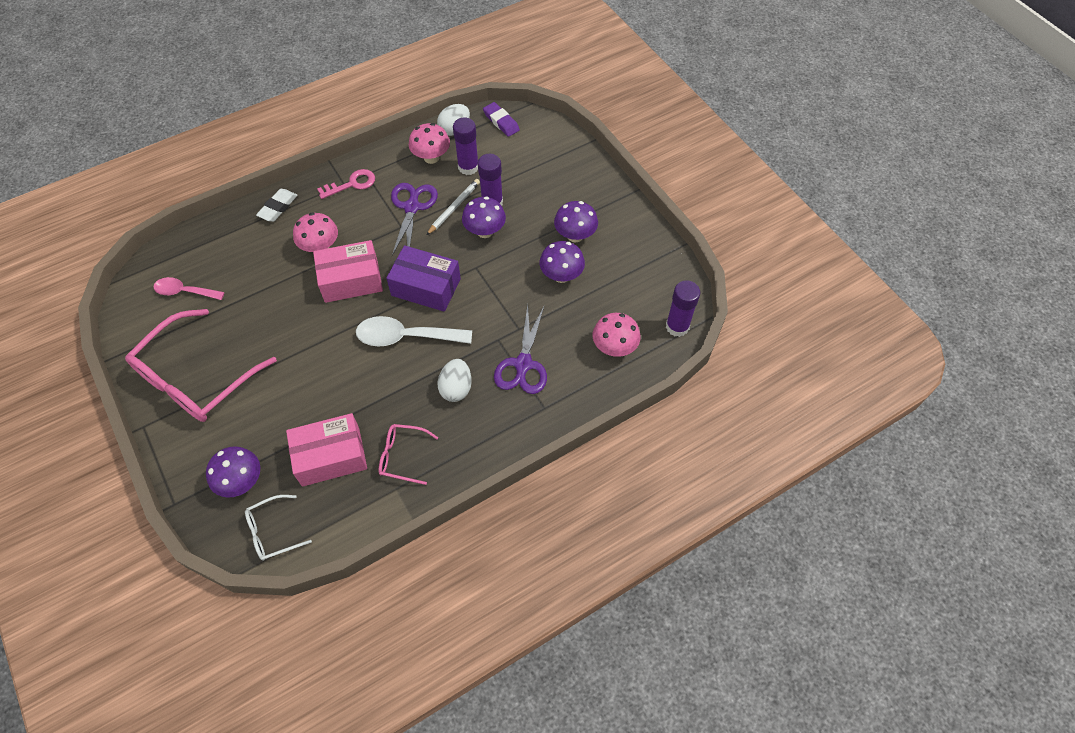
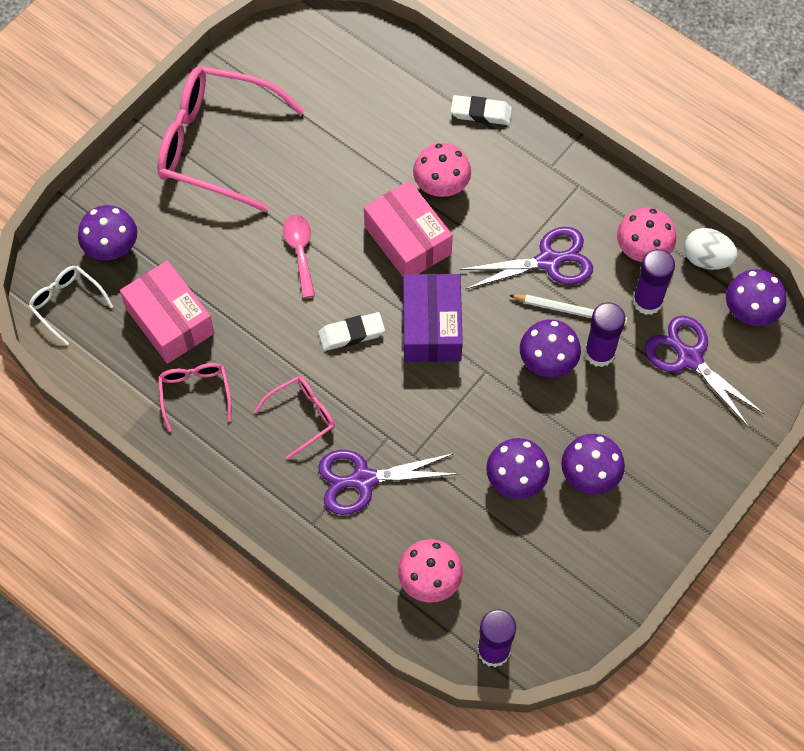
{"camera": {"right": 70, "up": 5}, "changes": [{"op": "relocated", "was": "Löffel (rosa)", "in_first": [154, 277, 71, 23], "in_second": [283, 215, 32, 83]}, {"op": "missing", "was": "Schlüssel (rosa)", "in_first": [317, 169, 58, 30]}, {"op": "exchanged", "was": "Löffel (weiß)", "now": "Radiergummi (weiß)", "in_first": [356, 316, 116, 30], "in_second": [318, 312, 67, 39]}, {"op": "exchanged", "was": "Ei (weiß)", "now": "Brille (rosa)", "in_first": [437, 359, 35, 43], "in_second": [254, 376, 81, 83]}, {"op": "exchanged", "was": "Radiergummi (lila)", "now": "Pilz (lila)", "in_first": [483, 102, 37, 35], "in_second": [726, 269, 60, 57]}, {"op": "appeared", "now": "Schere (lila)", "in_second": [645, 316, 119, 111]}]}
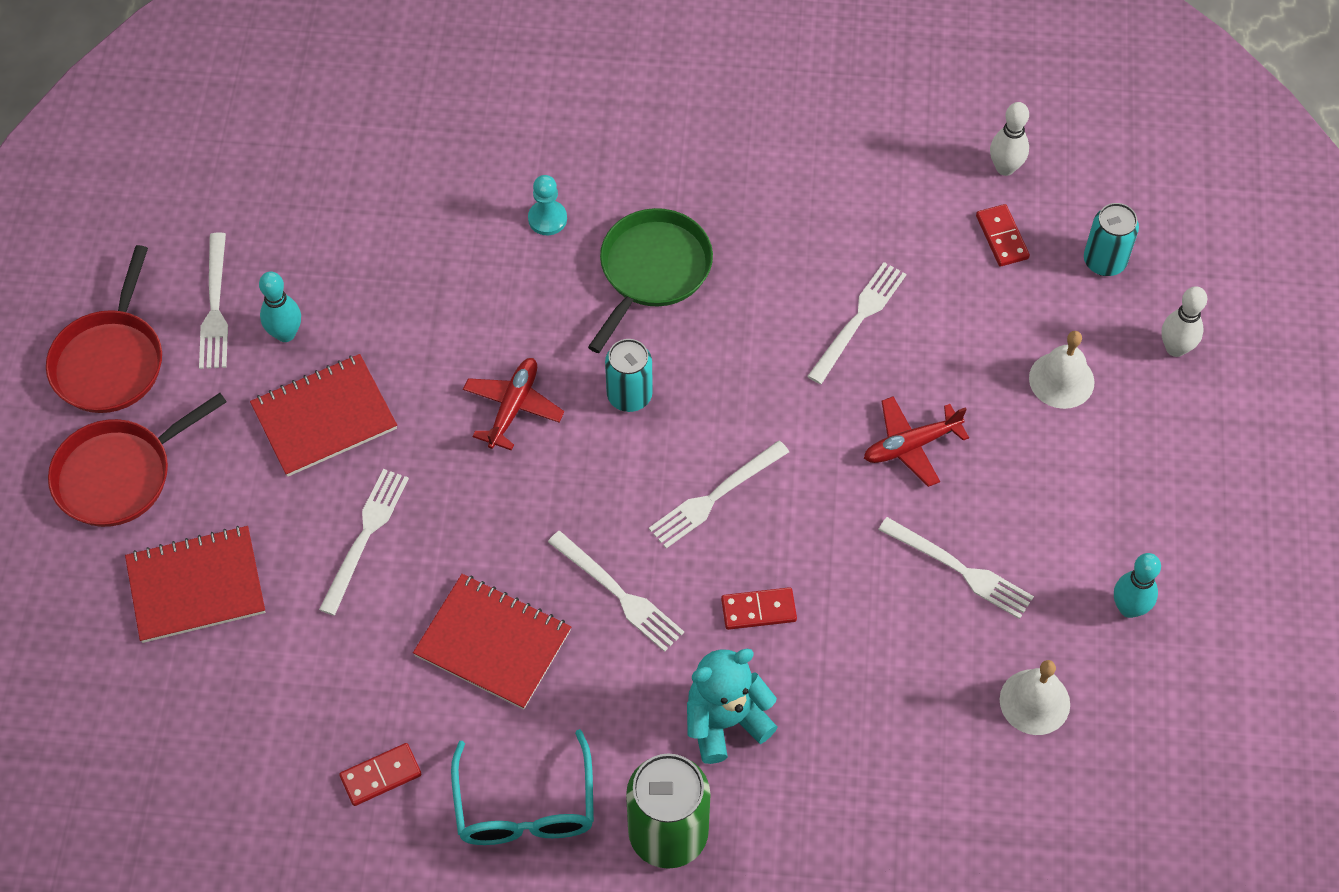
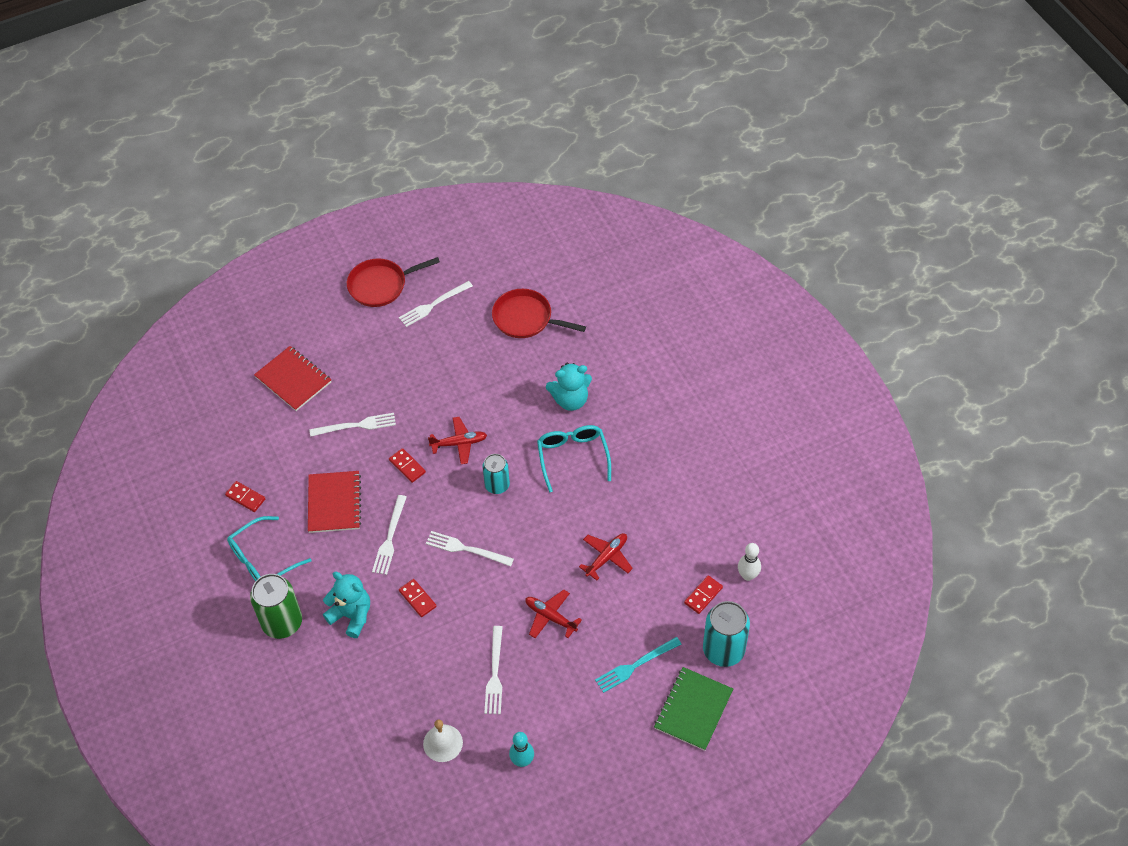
{"camera": {"right": 60, "up": -5}, "changes": [{"op": "relocated", "was": "Pfanne (rot)", "in_first": [48, 393, 179, 134], "in_second": [492, 289, 94, 49]}, {"op": "missing", "was": "Notizbuch (rot)", "in_first": [250, 354, 147, 123]}, {"op": "missing", "was": "Bowlingkegel (türkis)", "in_first": [259, 272, 42, 70]}, {"op": "exchanged", "was": "Bauer (türkis)", "now": "Teddybär (türkis)", "in_first": [528, 175, 39, 60], "in_second": [546, 363, 46, 48]}, {"op": "exchanged", "was": "Pfanne (grün)", "now": "Brille (türkis)", "in_first": [588, 208, 125, 145], "in_second": [537, 425, 74, 67]}, {"op": "exchanged", "was": "Gabel (weiß)", "now": "Flugzeug (rot)", "in_first": [807, 262, 99, 122], "in_second": [579, 533, 54, 47]}, {"op": "exchanged", "was": "Glocke (weiß)", "now": "Gabel (türkis)", "in_first": [1029, 331, 66, 78], "in_second": [595, 637, 86, 56]}, {"op": "size", "was": "Dose (türkis)", "in_first": [1084, 203, 55, 73], "in_second": [703, 601, 47, 66], "ratio": 1.58}, {"op": "exchanged", "was": "Bowlingkegel (weiß)", "now": "Notizbuch (grün)", "in_first": [1162, 286, 45, 71], "in_second": [654, 667, 79, 84]}, {"op": "appeared", "now": "Dominostein (rot)", "in_second": [389, 448, 37, 35]}]}
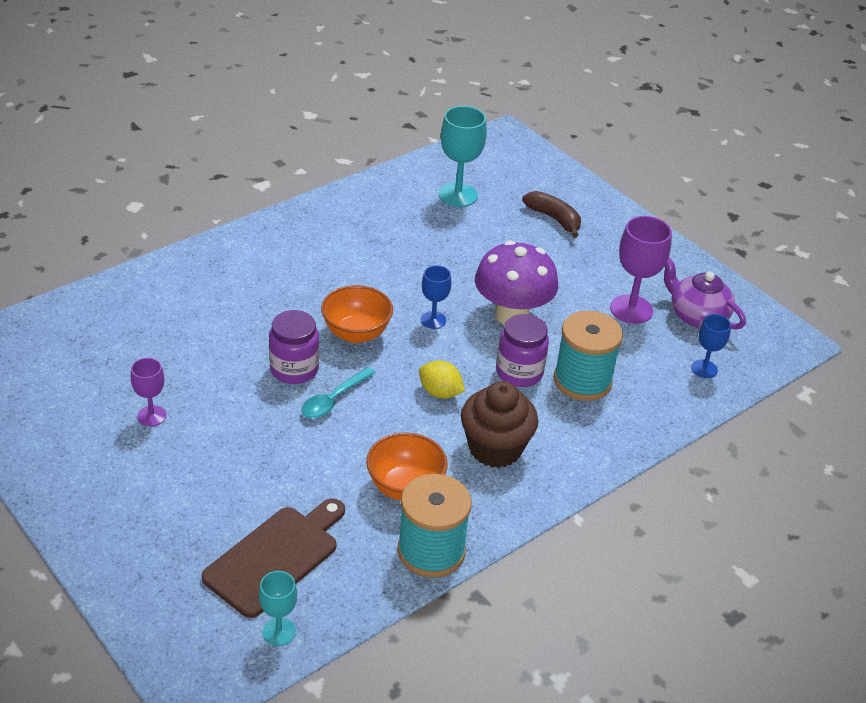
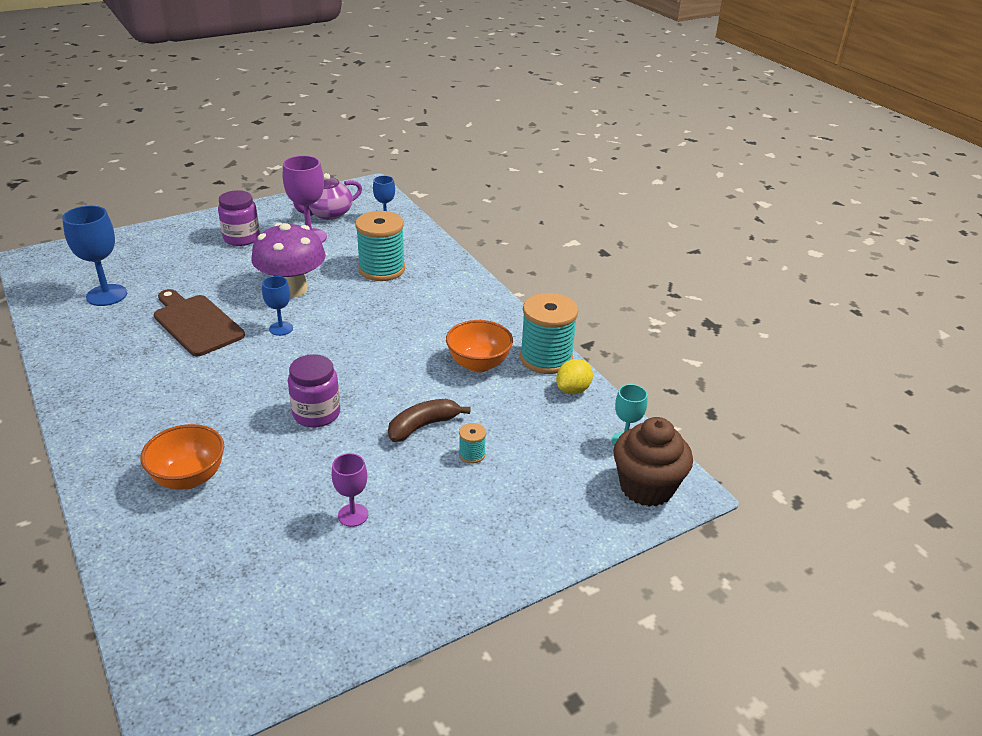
{"camera": {"right": -80, "up": -5}, "changes": [{"op": "relocated", "was": "Schneidebrett (braun)", "in_first": [201, 498, 144, 120], "in_second": [154, 289, 91, 67]}, {"op": "missing", "was": "Löffel (türkis)", "in_first": [301, 367, 75, 52]}, {"op": "relocated", "was": "Schüssel (orange)", "in_first": [321, 285, 72, 58], "in_second": [140, 424, 84, 66]}, {"op": "relocated", "was": "Zitrone (gelb)", "in_first": [419, 360, 46, 39], "in_second": [556, 359, 37, 35]}, {"op": "colour", "was": "Kelch (türkis)", "now": "Kelch (blau)", "in_first": [439, 106, 48, 101], "in_second": [62, 206, 65, 100]}, {"op": "relocated", "was": "Muffin (braun)", "in_first": [461, 381, 77, 87], "in_second": [613, 417, 80, 90]}, {"op": "relocated", "was": "Einmachglas (lila)", "in_first": [496, 314, 53, 73], "in_second": [218, 190, 42, 56]}, {"op": "relocated", "was": "Banane (braun)", "in_first": [522, 191, 59, 47], "in_second": [388, 399, 83, 43]}, {"op": "appeared", "now": "Garnrolle (türkis)", "in_second": [459, 423, 27, 41]}]}
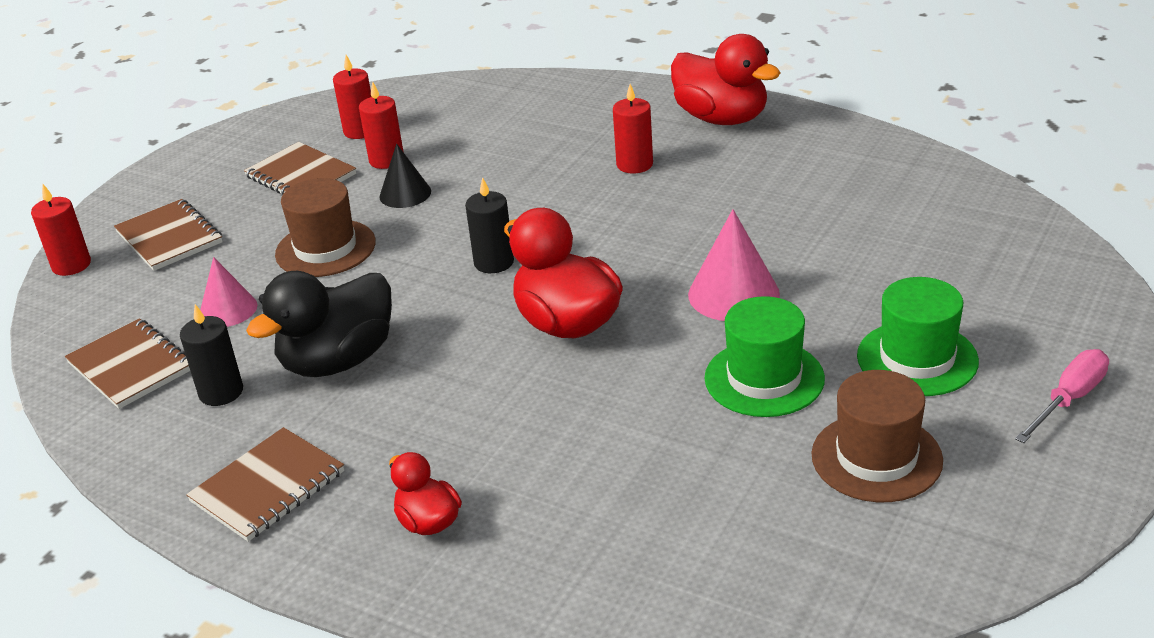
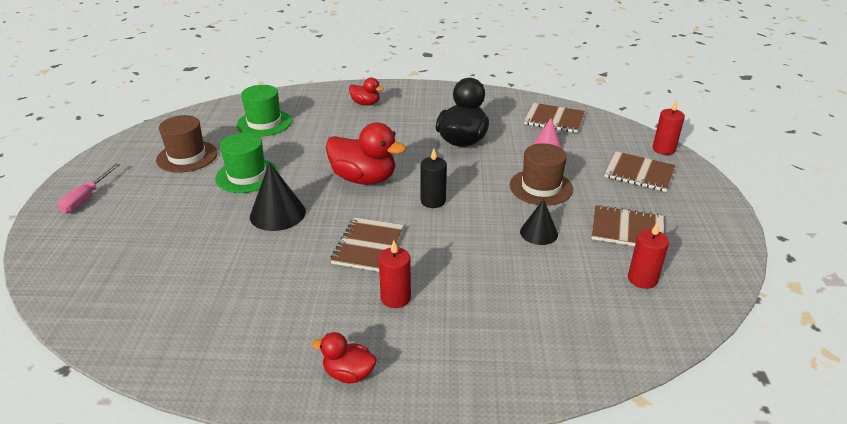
{"camera": {"right": 150, "up": 0}, "changes": [{"op": "missing", "was": "Kerze (schwarz)", "in_first": [180, 304, 63, 102]}, {"op": "relocated", "was": "Notizbuch (braun)", "in_first": [186, 427, 158, 115], "in_second": [330, 217, 74, 55]}, {"op": "missing", "was": "Kerze (rot)", "in_first": [359, 81, 44, 88]}, {"op": "size", "was": "Ente (rot)", "in_first": [671, 34, 109, 91], "in_second": [312, 332, 65, 52], "ratio": 0.54}, {"op": "colour", "was": "Kegel (rosa)", "now": "Kegel (schwarz)", "in_first": [688, 209, 92, 112], "in_second": [250, 162, 56, 69]}, {"op": "relocated", "was": "Hut (grün)", "in_first": [857, 277, 122, 119], "in_second": [237, 85, 55, 51]}]}
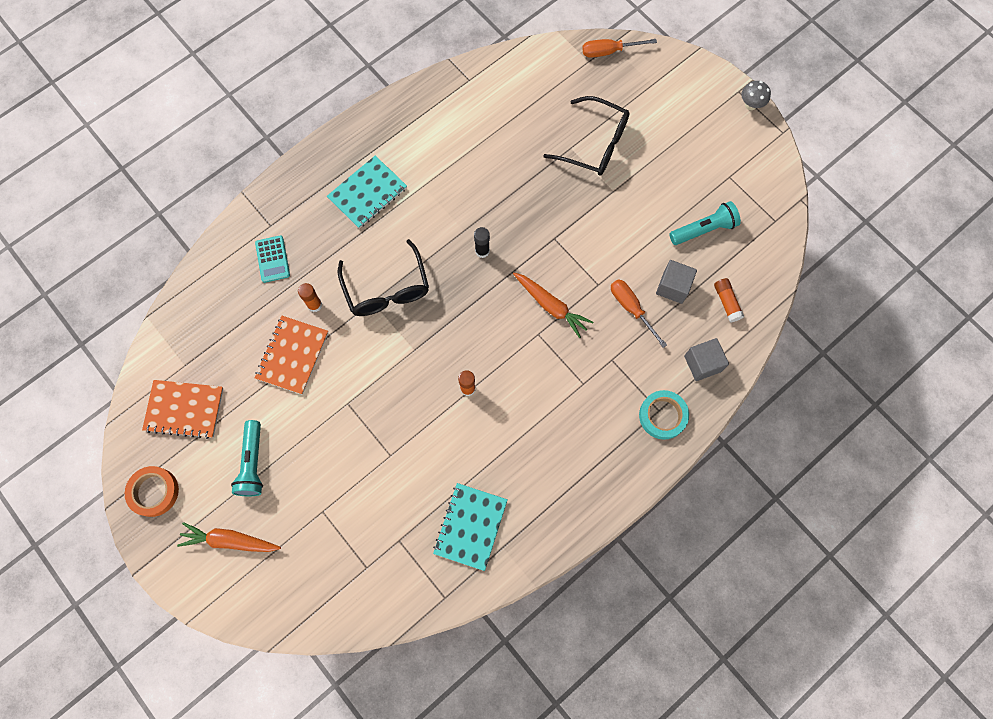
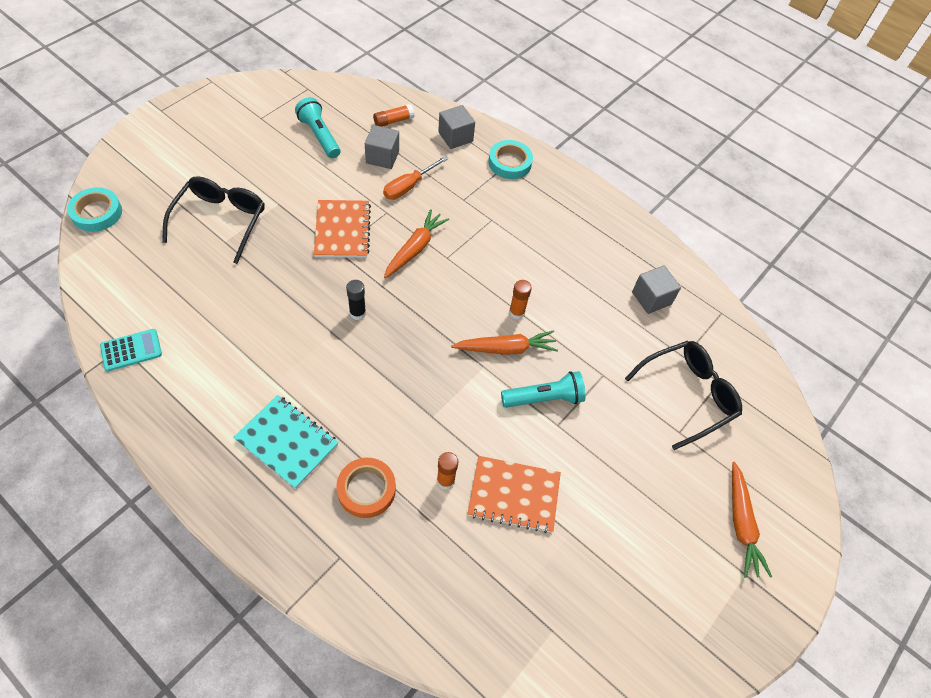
{"camera": {"right": -105, "up": -15}, "changes": [{"op": "relocated", "was": "Klebeband (orange)", "in_first": [125, 466, 54, 51], "in_second": [336, 458, 60, 60]}, {"op": "relocated", "was": "Notizbuch (orange)", "in_first": [142, 380, 81, 59], "in_second": [314, 200, 57, 58]}, {"op": "relocated", "was": "Taschenlampe (türkis)", "in_first": [231, 420, 32, 76], "in_second": [501, 371, 85, 37]}, {"op": "relocated", "was": "Taschenrechner (türkis)", "in_first": [255, 235, 35, 48], "in_second": [100, 329, 62, 42]}, {"op": "relocated", "was": "Brille (schwarz)", "in_first": [338, 239, 91, 77], "in_second": [625, 341, 117, 109]}, {"op": "exchanged", "was": "Notizbuch (türkis)", "now": "Kubus (grau)", "in_first": [433, 483, 75, 88], "in_second": [632, 265, 49, 49]}, {"op": "exchanged", "was": "Schraubenzieher (orange)", "now": "Klebeband (türkis)", "in_first": [582, 39, 75, 19], "in_second": [67, 187, 55, 45]}, {"op": "missing", "was": "Pilz (grau)", "in_first": [741, 81, 30, 29]}, {"op": "appeared", "now": "Karotte (orange)", "in_second": [451, 330, 107, 25]}]}
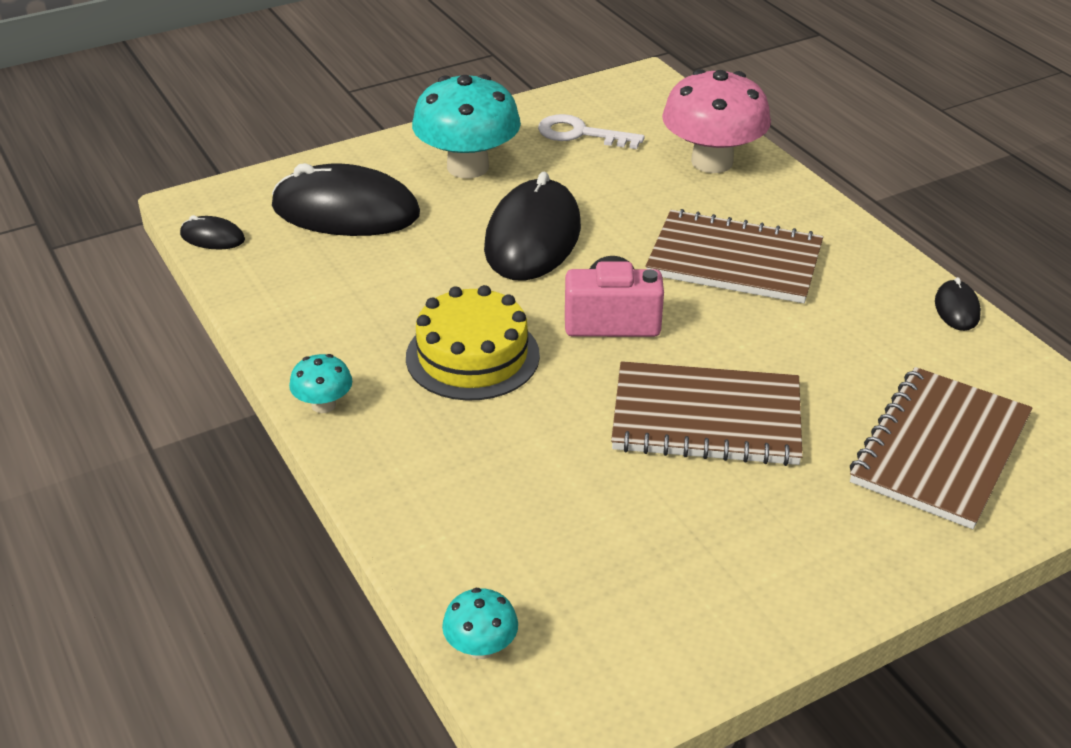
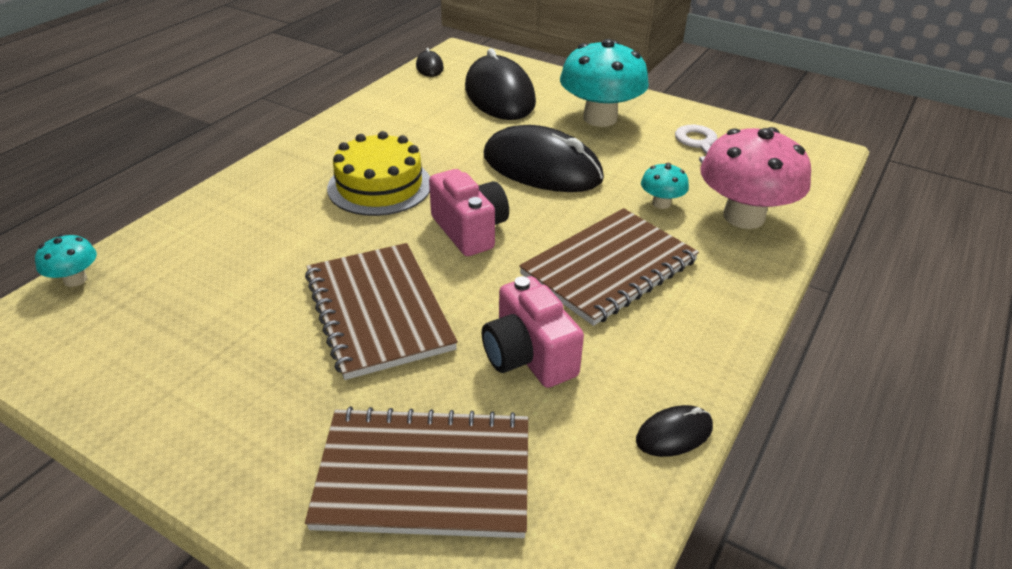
{"camera": {"right": 60, "up": 0}, "changes": [{"op": "relocated", "was": "Pilz (türkis)", "in_first": [289, 354, 63, 59], "in_second": [641, 163, 48, 46]}, {"op": "spun", "was": "Computermaus (schwarz)", "in_first": [484, 172, 97, 108], "in_second": [483, 125, 121, 67], "clockwise": 45}, {"op": "spun", "was": "Notizbuch (braun)", "in_first": [645, 209, 178, 94], "in_second": [519, 208, 180, 118], "clockwise": 60}, {"op": "appeared", "now": "Kamera (rosa)", "in_second": [482, 276, 102, 112]}]}
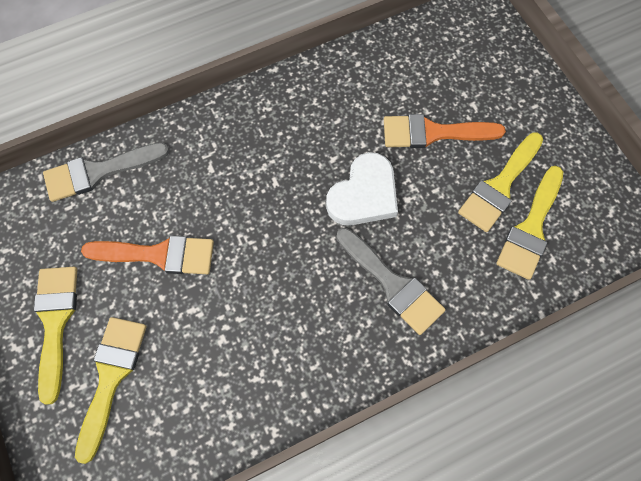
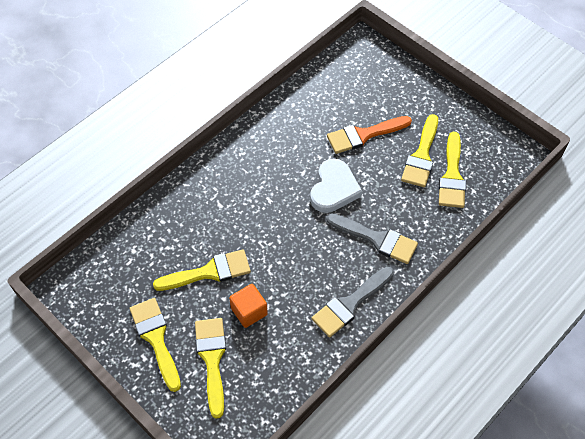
{"camera": {"right": -20, "up": -10}, "changes": [{"op": "relocated", "was": "Pinsel (grau)", "in_first": [43, 143, 126, 59], "in_second": [312, 267, 82, 71]}, {"op": "colour", "was": "Pinsel (orange)", "now": "Pinsel (gelb)", "in_first": [81, 235, 133, 39], "in_second": [153, 249, 98, 42]}, {"op": "appeared", "now": "Kubus (orange)", "in_second": [229, 284, 39, 44]}]}
